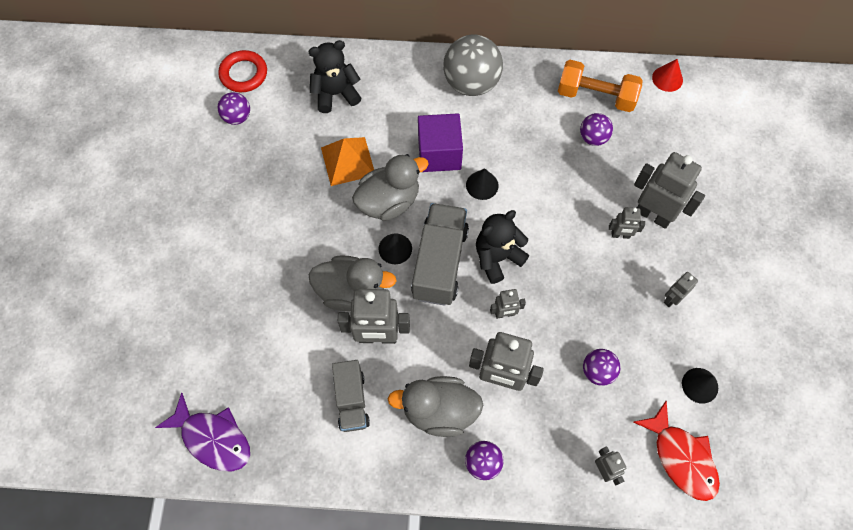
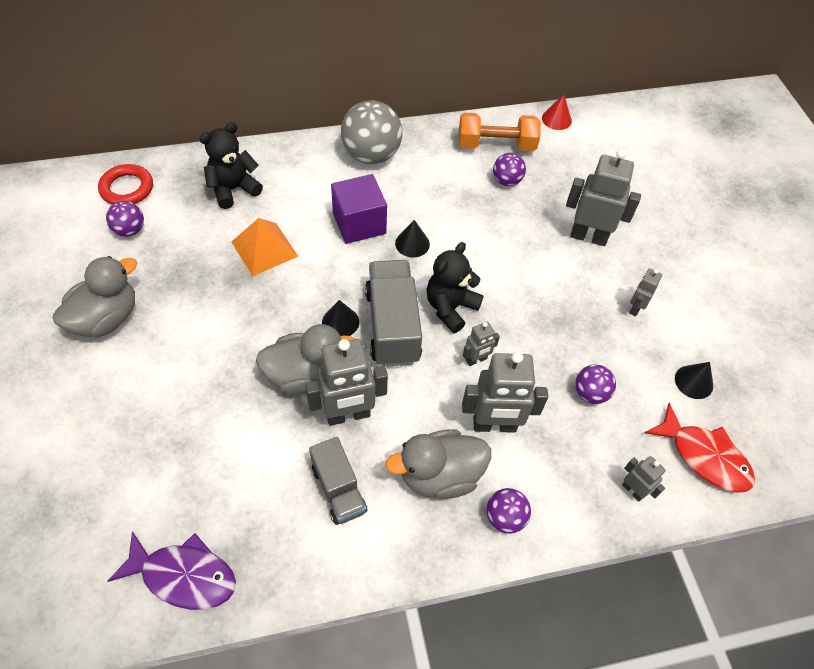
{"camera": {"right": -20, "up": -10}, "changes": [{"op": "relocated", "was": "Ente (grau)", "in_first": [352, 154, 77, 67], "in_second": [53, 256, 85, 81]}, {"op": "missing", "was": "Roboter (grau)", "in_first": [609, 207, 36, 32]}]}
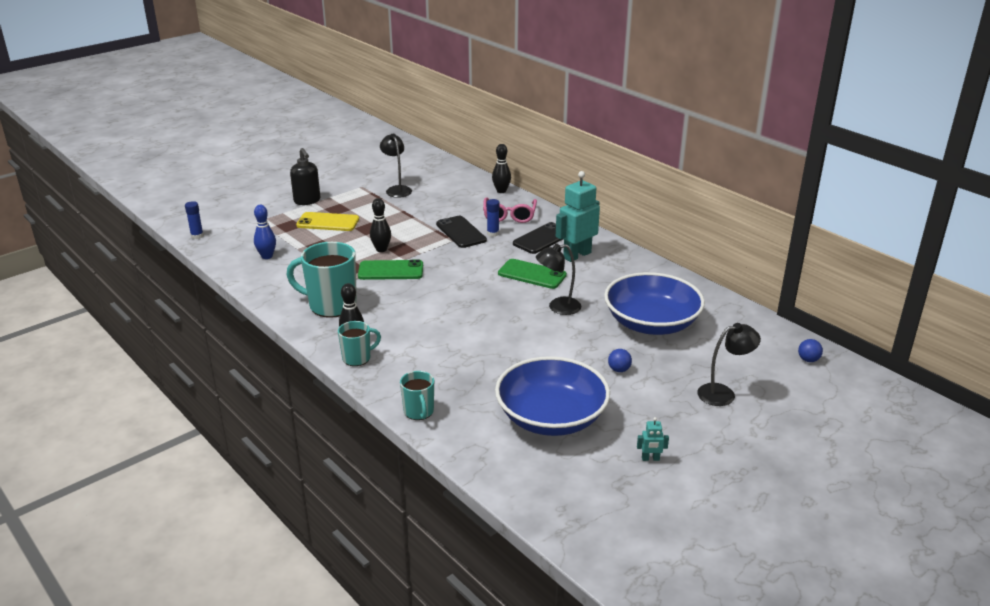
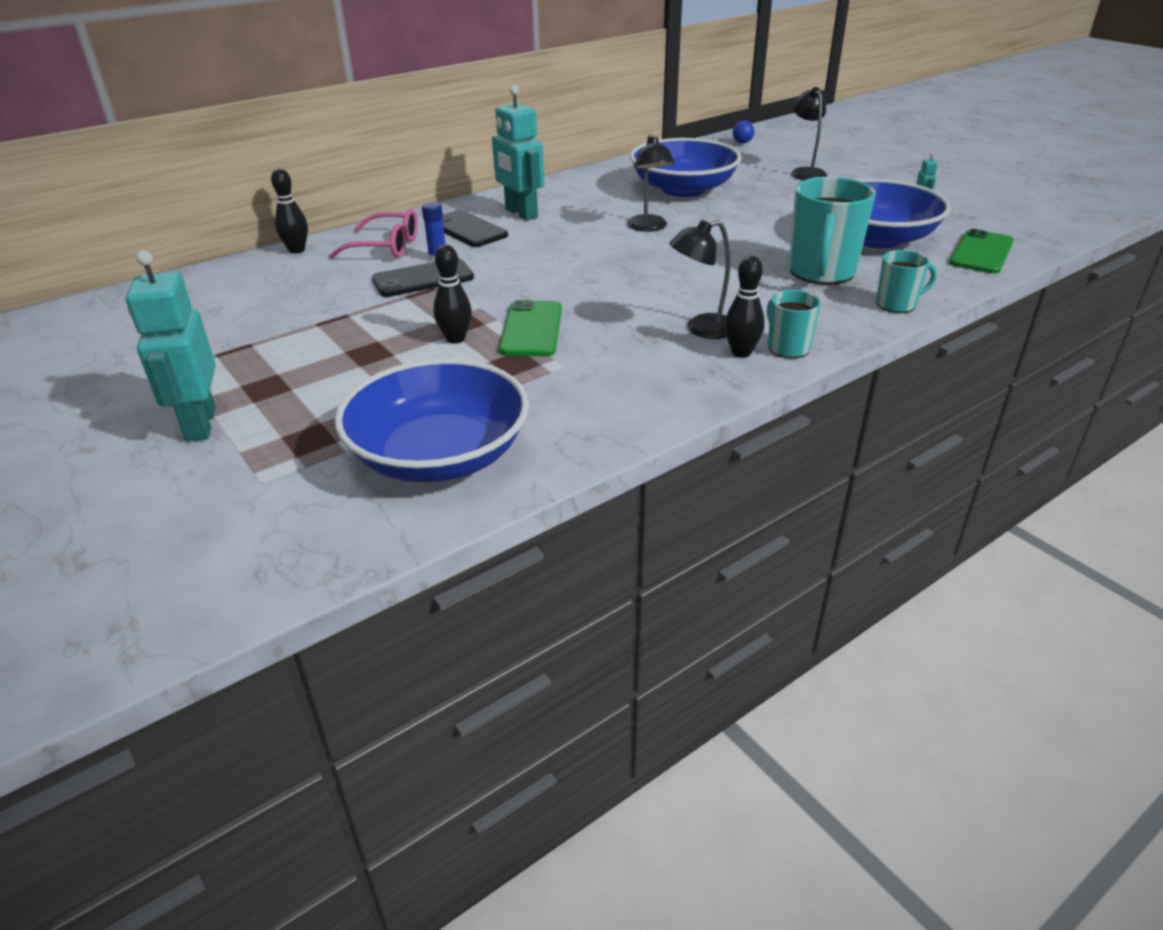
{"camera": {"right": -85, "up": 5}, "changes": [{"op": "missing", "was": "Klebestift (blau)", "in_first": [185, 201, 19, 38]}, {"op": "exchanged", "was": "Bowlingkegel (blau)", "now": "Schüssel (blau)", "in_first": [254, 205, 22, 54], "in_second": [335, 359, 194, 124]}, {"op": "relocated", "was": "Tasse (türkis)", "in_first": [286, 242, 71, 76], "in_second": [789, 177, 87, 108]}, {"op": "exchanged", "was": "Seifenspender (schwarz)", "now": "Roboter (türkis)", "in_first": [290, 148, 30, 57], "in_second": [126, 250, 90, 192]}, {"op": "missing", "was": "Handy (gelb)", "in_first": [296, 212, 63, 19]}, {"op": "relocated", "was": "Lampe (schwarz)", "in_first": [380, 134, 32, 64], "in_second": [669, 220, 61, 119]}, {"op": "relocated", "was": "Handy (grün)", "in_first": [498, 259, 69, 30], "in_second": [949, 229, 65, 45]}, {"op": "missing", "was": "Ball (blau)", "in_first": [608, 349, 24, 23]}]}
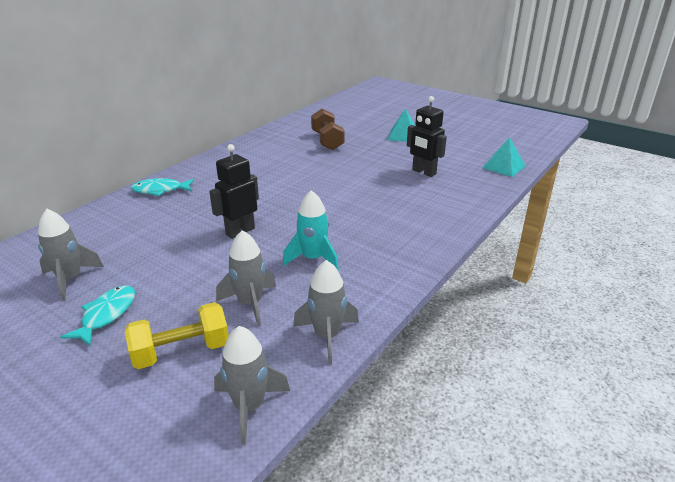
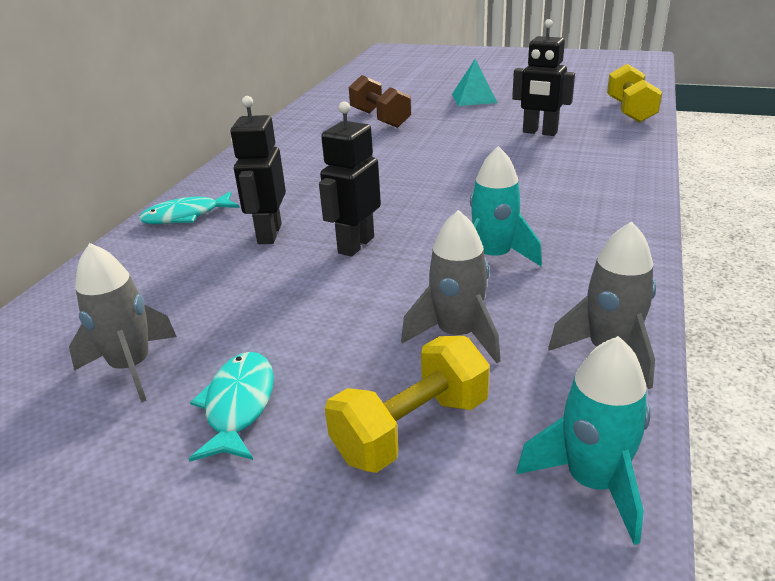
{"camera": {"right": -15, "up": 0}, "changes": [{"op": "colour", "was": "Rakete (grau)", "now": "Rakete (türkis)", "in_first": [214, 326, 76, 119], "in_second": [516, 336, 134, 209]}, {"op": "exchanged", "was": "Pyramide (türkis)", "now": "Hantel (gelb)", "in_first": [482, 137, 44, 40], "in_second": [607, 64, 55, 59]}, {"op": "appeared", "now": "Roboter (schwarz)", "in_second": [230, 96, 56, 148]}]}
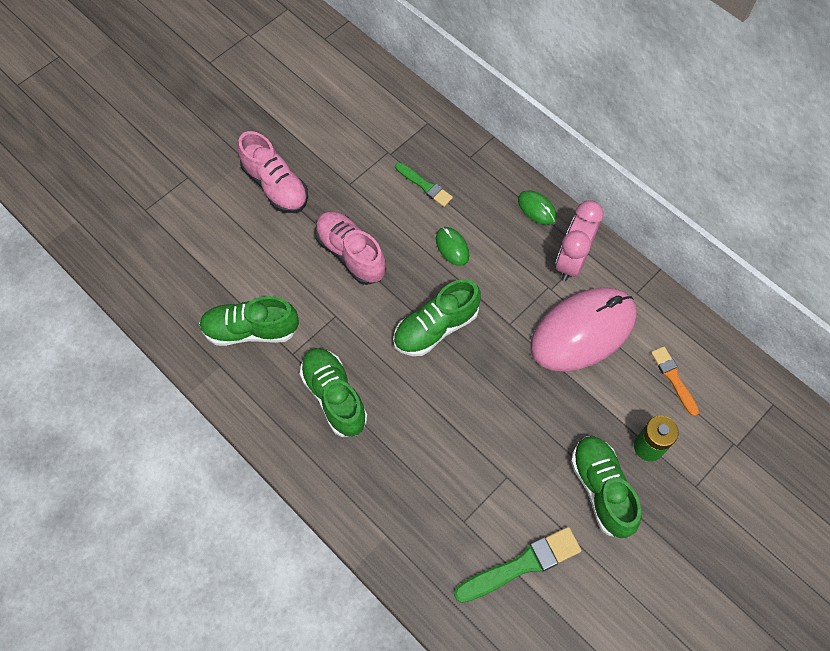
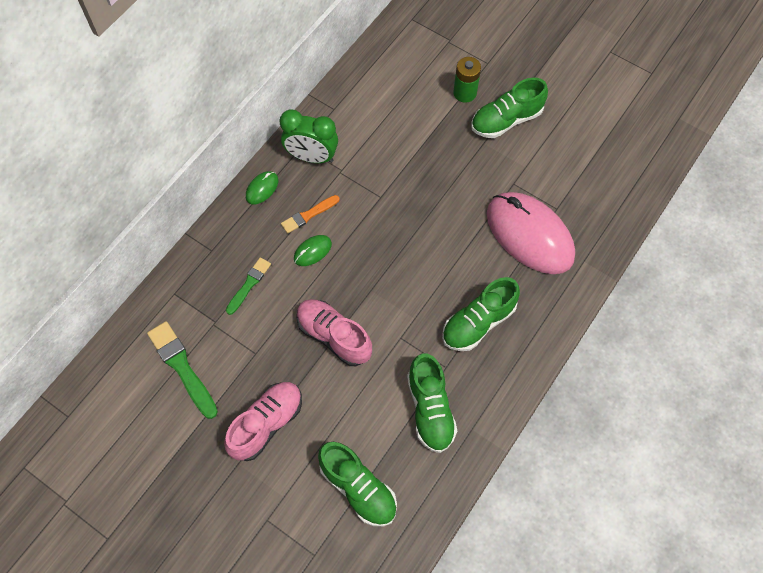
{"camera": {"right": -100, "up": 0}, "changes": [{"op": "spun", "was": "Schuh (rosa)", "in_first": [315, 211, 71, 74], "in_second": [297, 299, 75, 67], "clockwise": 90}, {"op": "relocated", "was": "Schuh (grün)", "in_first": [393, 279, 88, 77], "in_second": [318, 442, 79, 84]}, {"op": "relocated", "was": "Pinsel (grün)", "in_first": [454, 527, 128, 76], "in_second": [147, 321, 71, 98]}, {"op": "relocated", "was": "Computermaus (rosa)", "in_first": [530, 287, 107, 84], "in_second": [487, 192, 88, 82]}, {"op": "colour", "was": "Wecker (rosa)", "now": "Wecker (grün)", "in_first": [556, 200, 48, 81], "in_second": [280, 109, 58, 54]}, {"op": "relocated", "was": "Pinsel (orange)", "in_first": [651, 346, 48, 70], "in_second": [281, 195, 59, 39]}]}
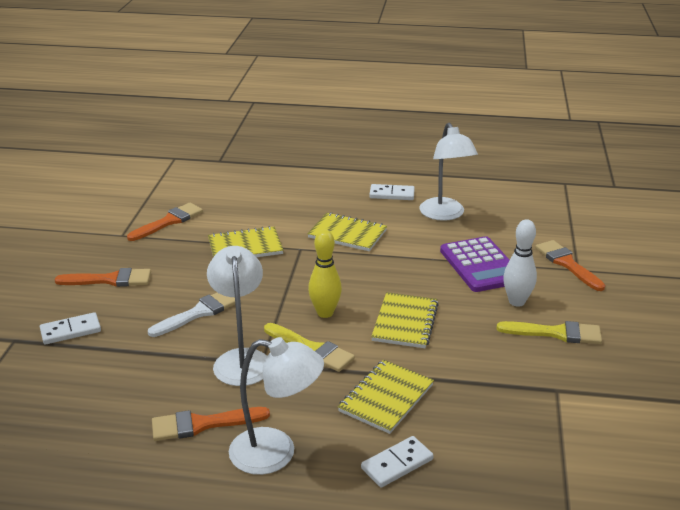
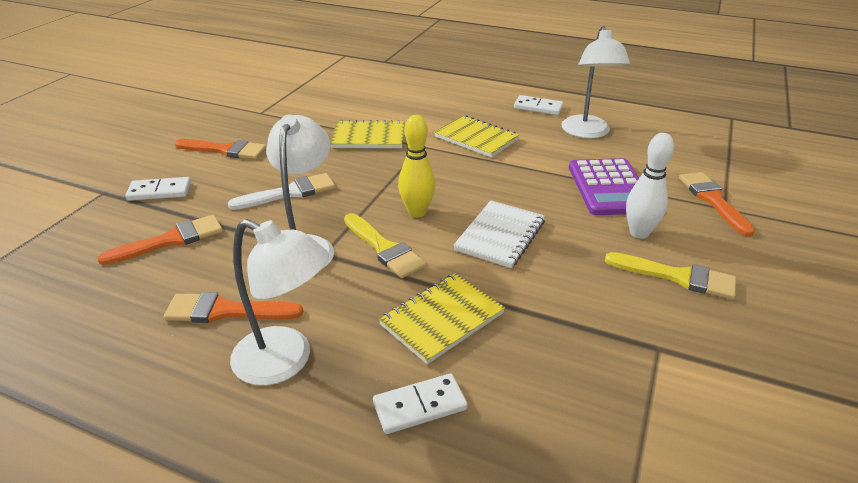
{"camera": {"right": 15, "up": 5}, "changes": [{"op": "relocated", "was": "Pinsel (orange)", "in_first": [127, 203, 76, 38], "in_second": [97, 215, 126, 50]}, {"op": "colour", "was": "Notizbuch (gelb)", "now": "Notizbuch (weiß)", "in_first": [371, 292, 68, 56], "in_second": [453, 200, 92, 68]}]}
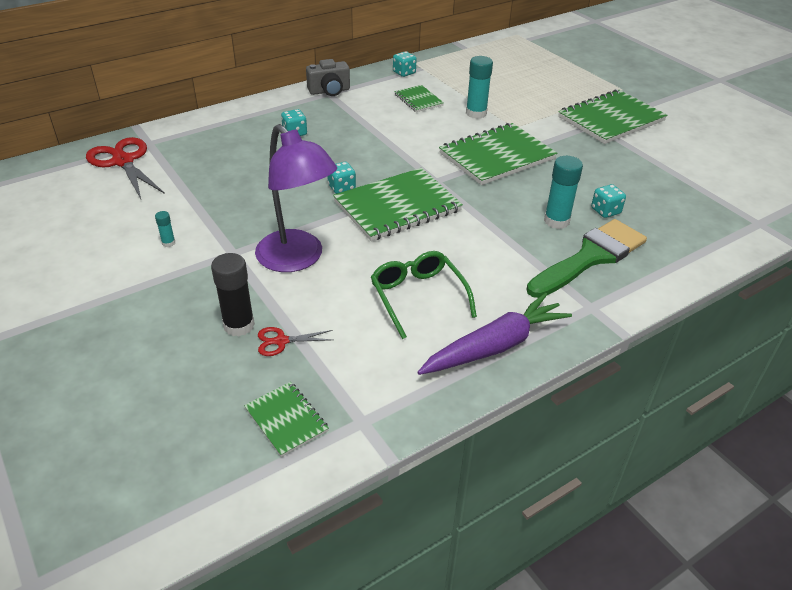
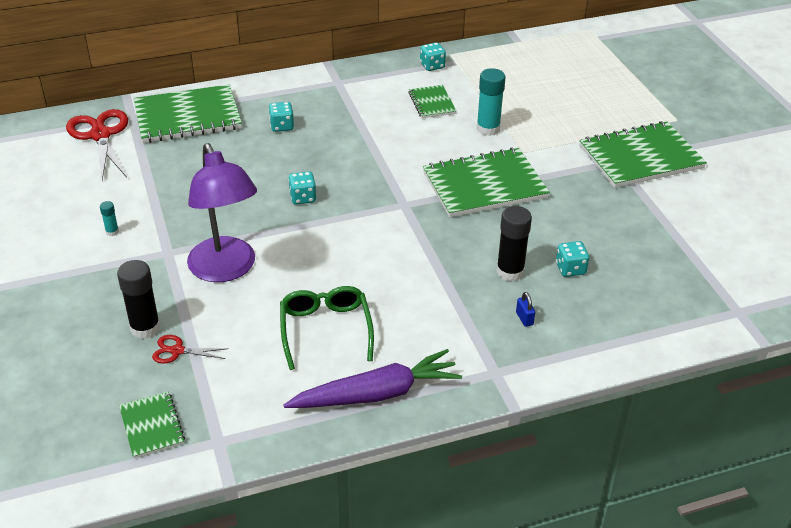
{"camera": {"right": 15, "up": 0}, "changes": [{"op": "missing", "was": "Kamera (grau)", "in_first": [306, 59, 44, 37]}, {"op": "relocated", "was": "Notizbuch (grün)", "in_first": [333, 168, 130, 73], "in_second": [134, 84, 108, 59]}, {"op": "exchanged", "was": "Pinsel (grün)", "now": "Vorhängeschloss (blau)", "in_first": [527, 219, 120, 79], "in_second": [516, 292, 19, 35]}, {"op": "colour", "was": "Klebestift (türkis)", "now": "Klebestift (schwarz)", "in_first": [544, 156, 39, 73], "in_second": [496, 206, 36, 75]}]}
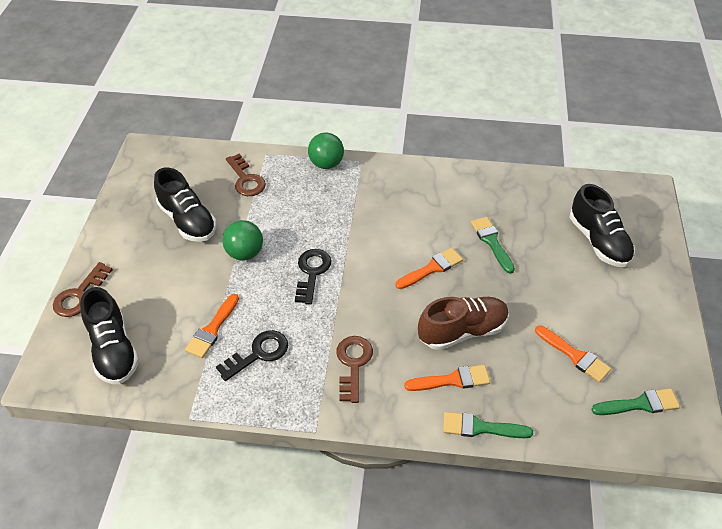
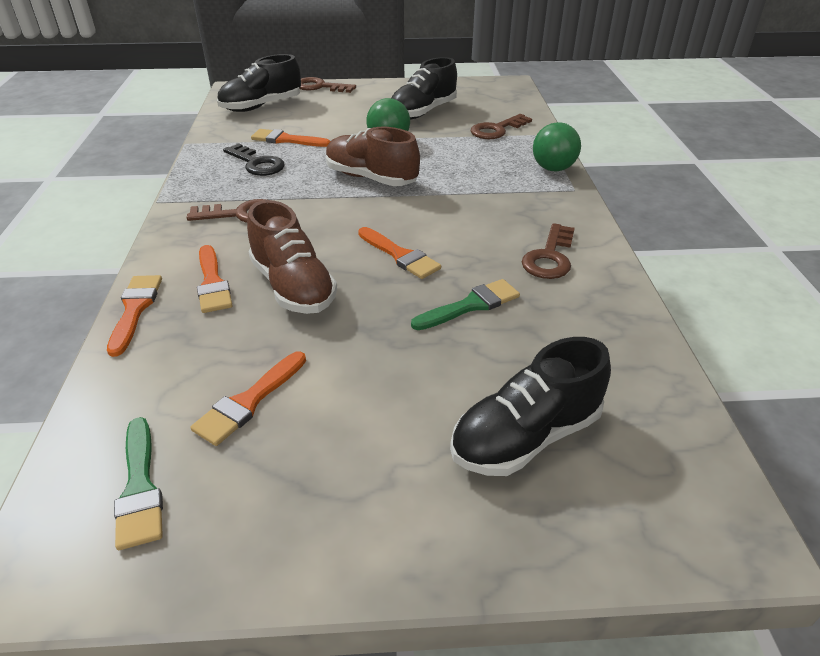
{"camera": {"right": 80, "up": -10}, "changes": [{"op": "exchanged", "was": "Schlüssel (schwarz)", "now": "Schuh (braun)", "in_first": [295, 249, 37, 56], "in_second": [326, 127, 94, 59]}, {"op": "colour", "was": "Pinsel (grün)", "now": "Pinsel (orange)", "in_first": [443, 412, 90, 26], "in_second": [107, 275, 55, 82]}, {"op": "appeared", "now": "Schlüssel (braun)", "in_second": [522, 223, 53, 56]}]}
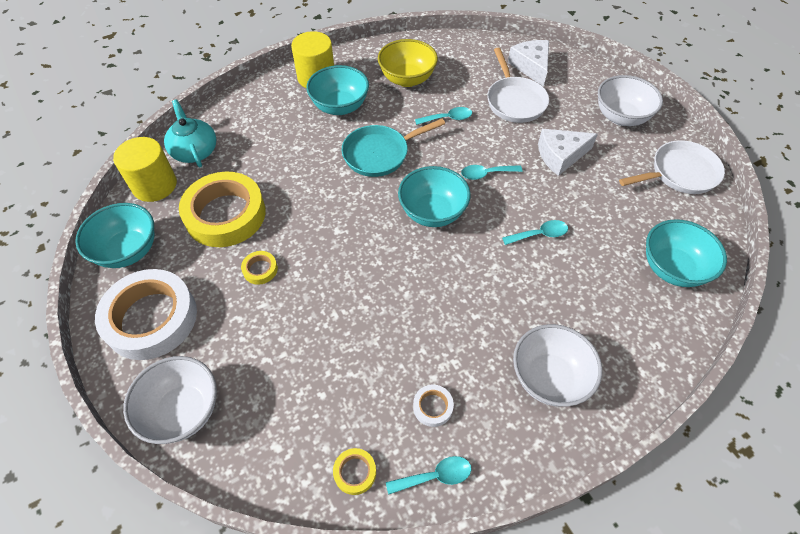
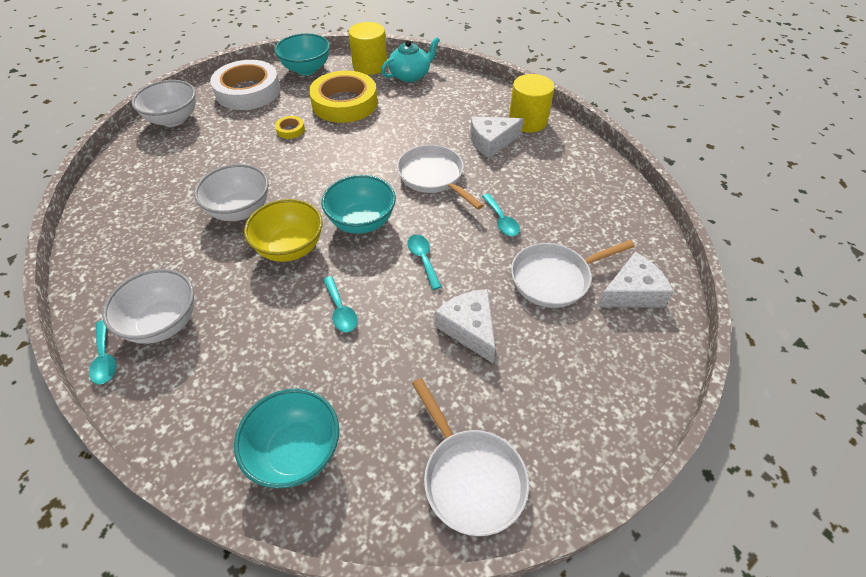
{"camera": {"right": 80, "up": -5}, "changes": [{"op": "exchanged", "was": "Schüssel (türkis)", "now": "Käse (weiß)", "in_first": [306, 65, 63, 50], "in_second": [470, 116, 54, 42]}, {"op": "missing", "was": "Klebeband (gelb)", "in_first": [333, 448, 43, 47]}, {"op": "colour", "was": "Pfanne (türkis)", "now": "Pfanne (weiß)", "in_first": [342, 119, 103, 58], "in_second": [397, 145, 87, 65]}, {"op": "relocated", "was": "Schüssel (gelb)", "in_first": [378, 39, 60, 48], "in_second": [244, 199, 79, 63]}, {"op": "relocated", "was": "Löffel (türkis)", "in_first": [386, 456, 85, 39], "in_second": [89, 320, 28, 64]}, {"op": "missing", "was": "Klebeband (weiß)", "in_first": [413, 385, 41, 42]}, {"op": "relocated", "was": "Schüssel (weiß)", "in_first": [598, 75, 65, 51], "in_second": [194, 164, 75, 57]}]}
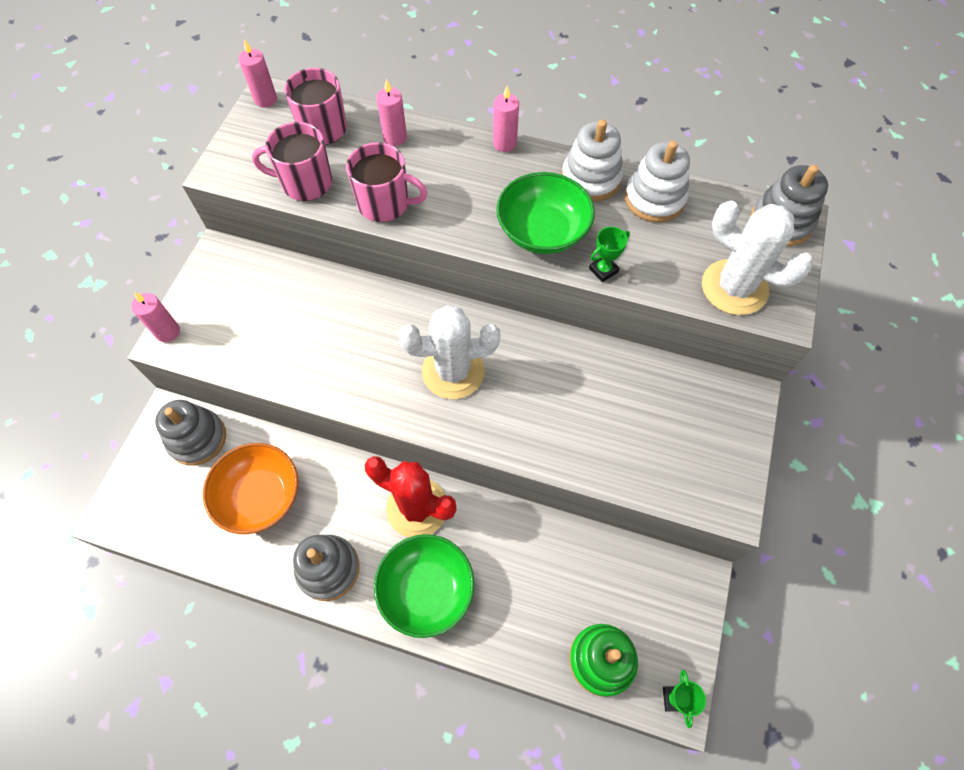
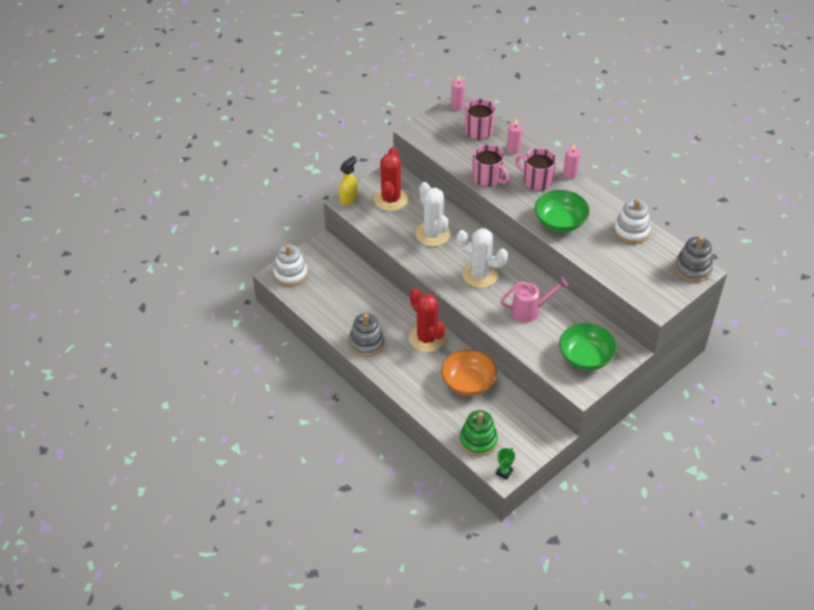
{"camera": {"right": 30, "up": -15}, "changes": [{"op": "exchanged", "was": "Kerze (rosa)", "now": "Sprühflasche (gelb)", "in_first": [131, 292, 49, 50], "in_second": [339, 156, 19, 49]}, {"op": "missing", "was": "Stapelspielzeug (grau)", "in_first": [155, 400, 71, 66]}, {"op": "relocated", "was": "Schüssel (orange)", "in_first": [203, 443, 95, 91], "in_second": [441, 349, 56, 47]}, {"op": "relocated", "was": "Tasse (rosa)", "in_first": [252, 122, 80, 79], "in_second": [515, 148, 42, 43]}, {"op": "relocated", "was": "Schüssel (grün)", "in_first": [374, 534, 101, 104], "in_second": [559, 323, 58, 47]}, {"op": "relocated", "was": "Stapelspielzeug (weiß)", "in_first": [562, 120, 61, 82], "in_second": [273, 244, 35, 43]}, {"op": "missing", "was": "Pokal (grün)", "in_first": [589, 227, 41, 55]}, {"op": "relocated", "was": "Kaktus (weiß)", "in_first": [702, 201, 111, 114], "in_second": [415, 182, 36, 64]}, {"op": "appeared", "now": "Kaktus (rot)", "in_second": [374, 147, 34, 64]}, {"op": "appeared", "now": "Gießkanne (rosa)", "in_second": [500, 277, 68, 45]}]}
